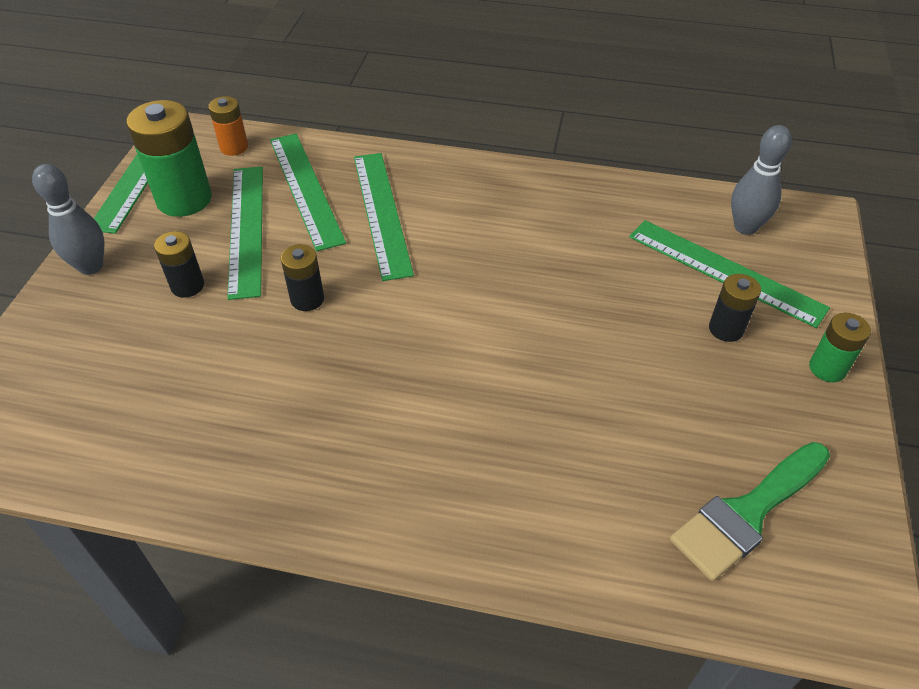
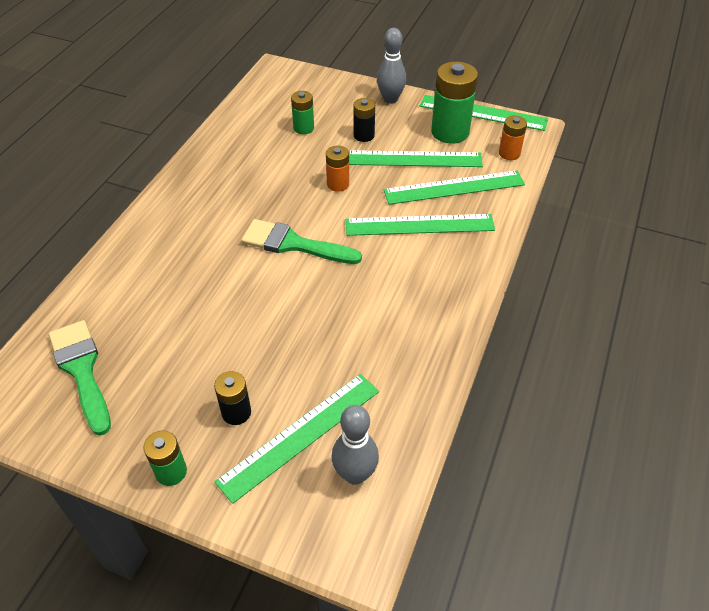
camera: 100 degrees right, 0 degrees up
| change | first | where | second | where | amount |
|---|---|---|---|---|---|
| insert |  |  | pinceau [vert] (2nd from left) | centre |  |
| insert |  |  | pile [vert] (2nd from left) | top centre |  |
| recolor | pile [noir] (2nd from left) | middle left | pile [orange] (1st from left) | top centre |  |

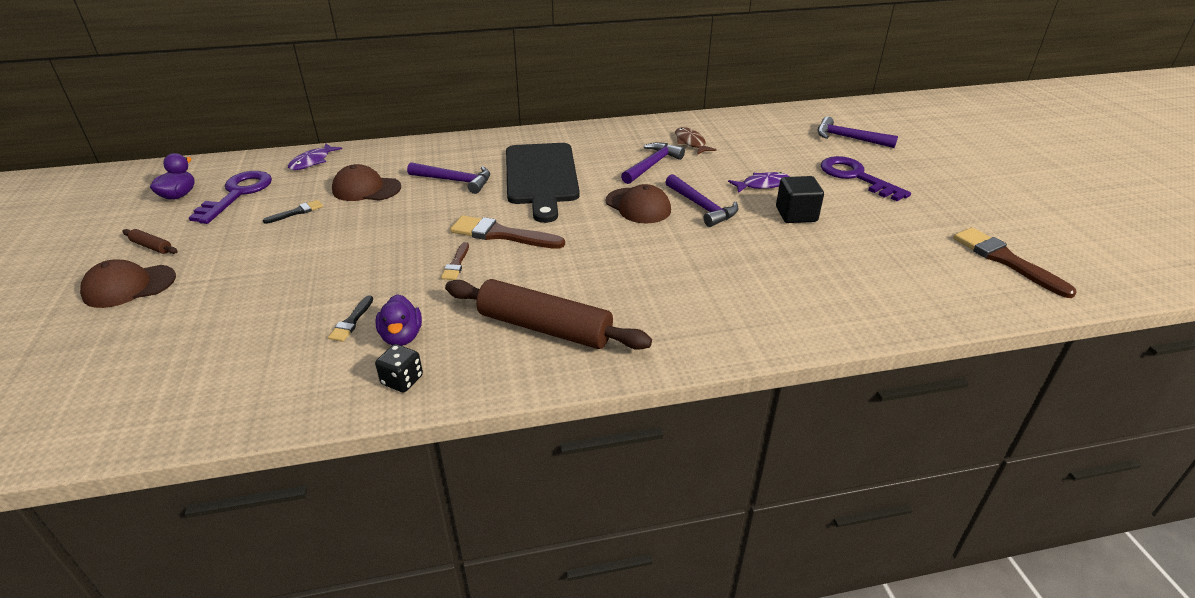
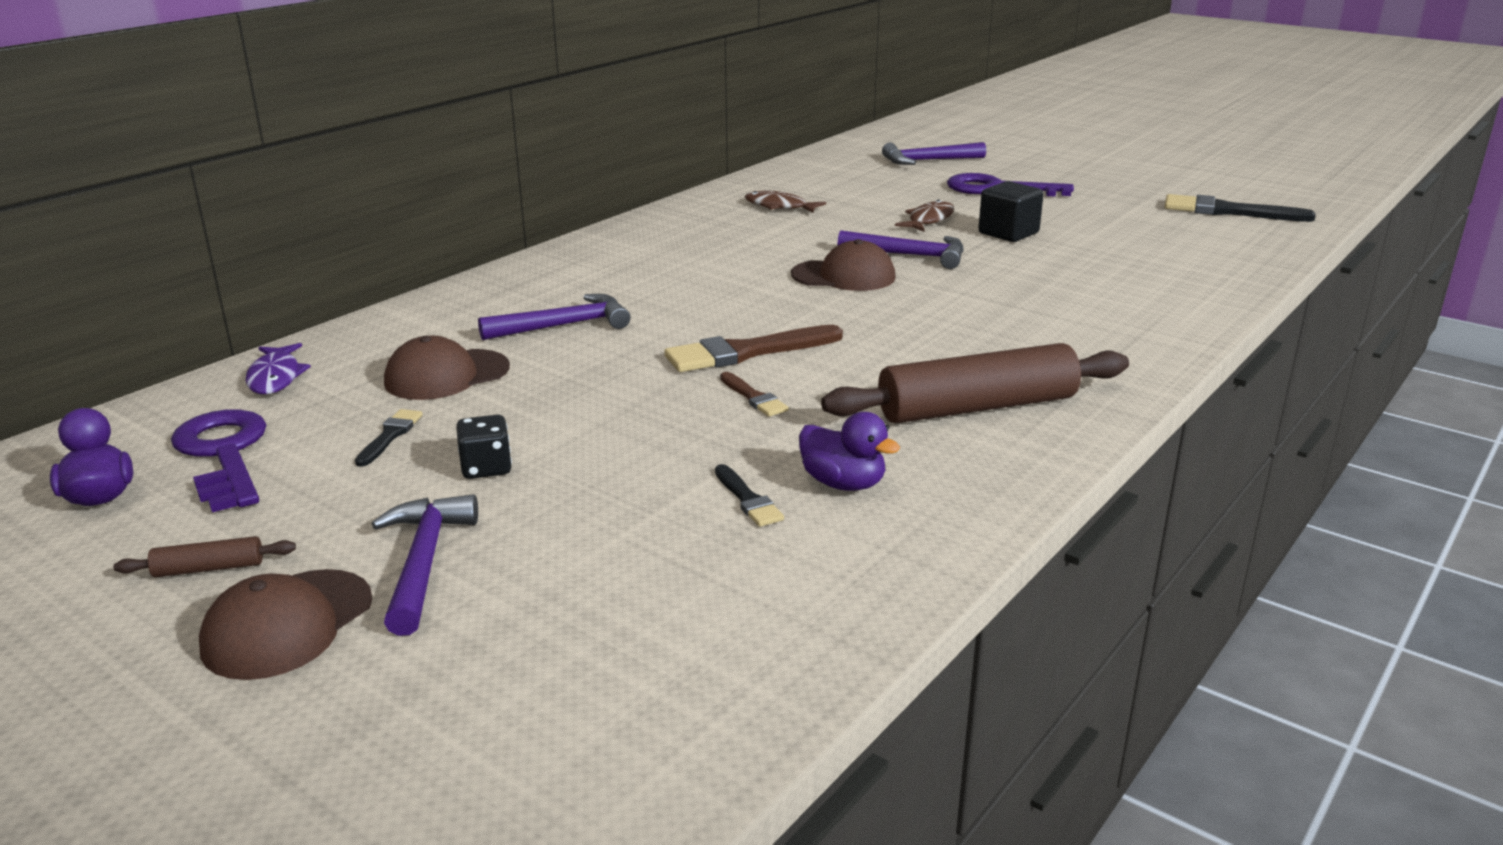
camera: 40 degrees left, 10 degrees down
| change | first | where | second | where | amount |
|---|---|---|---|---|---|
| delete | planche à découper [noir] | top centre |  |  |  |
| move | dé [noir] | centre |  | middle left |  |
| move | marteau [violet] (2nd from left in the first image) | top centre | marteau [violet] (1st from left) | bottom left |  |
| recolor | poisson [violet] (2nd from left) | top centre | poisson [marron] (2nd from left) | top centre |  |
| recolor | pinceau [marron] (3rd from left) | middle right | pinceau [noir] (3rd from left) | top right |  |

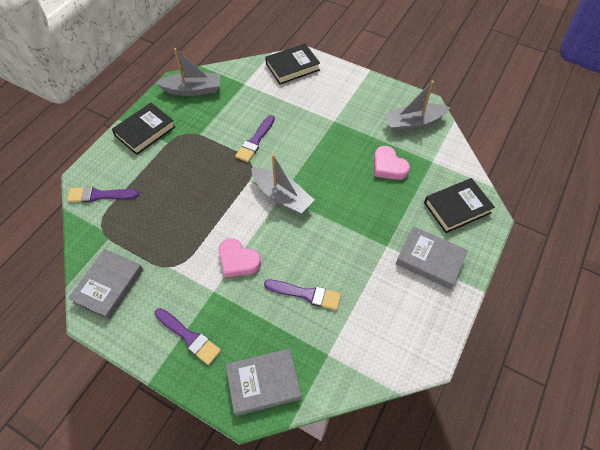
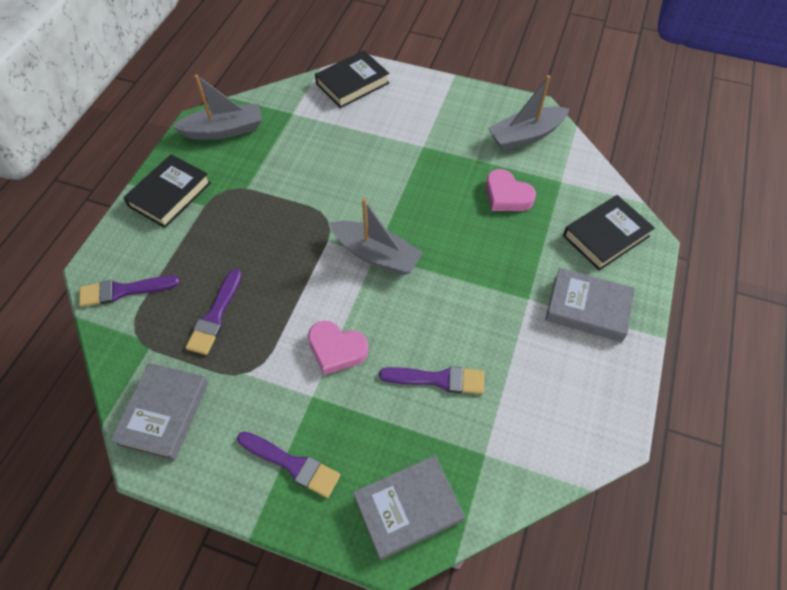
camera: 10 degrees left, 0 degrees up
| change | first | where | second | where | amount |
|---|---|---|---|---|---|
| move | pinceau [violet] (3rd from left in the first image) | top centre | pinceau [violet] (2nd from left) | middle left |  |

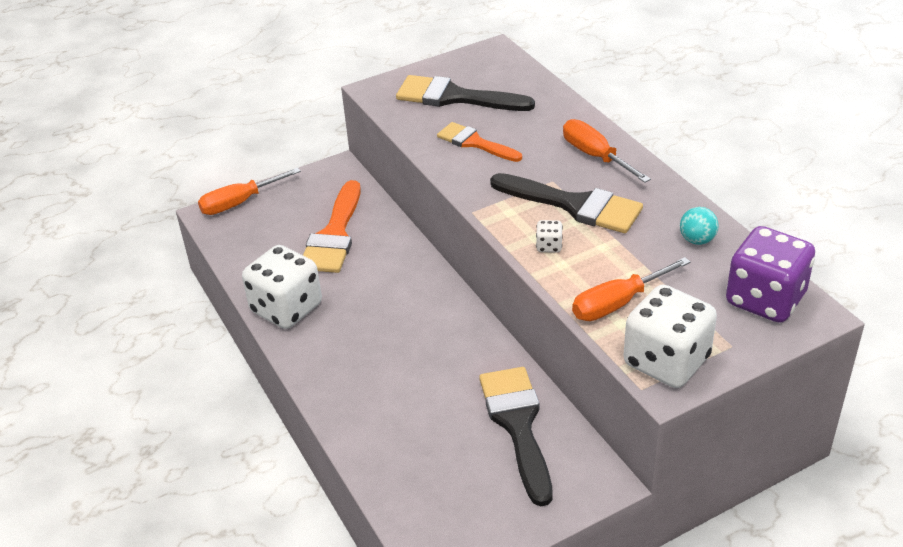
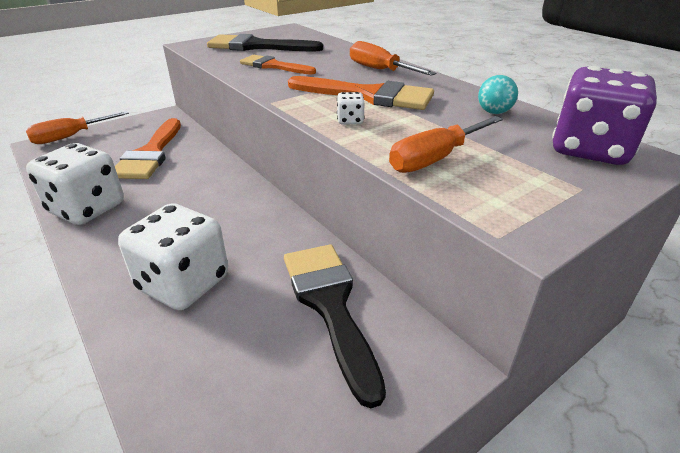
camera: 10 degrees left, 5 degrees down
| change | first | where | second | where | amount |
|---|---|---|---|---|---|
| move | dé [blanc] (3rd from left in the first image) | middle right | dé [blanc] (2nd from left) | middle left |  |
| recolor | pinceau [noir] (3rd from left) | centre | pinceau [orange] (3rd from left) | top centre |  |

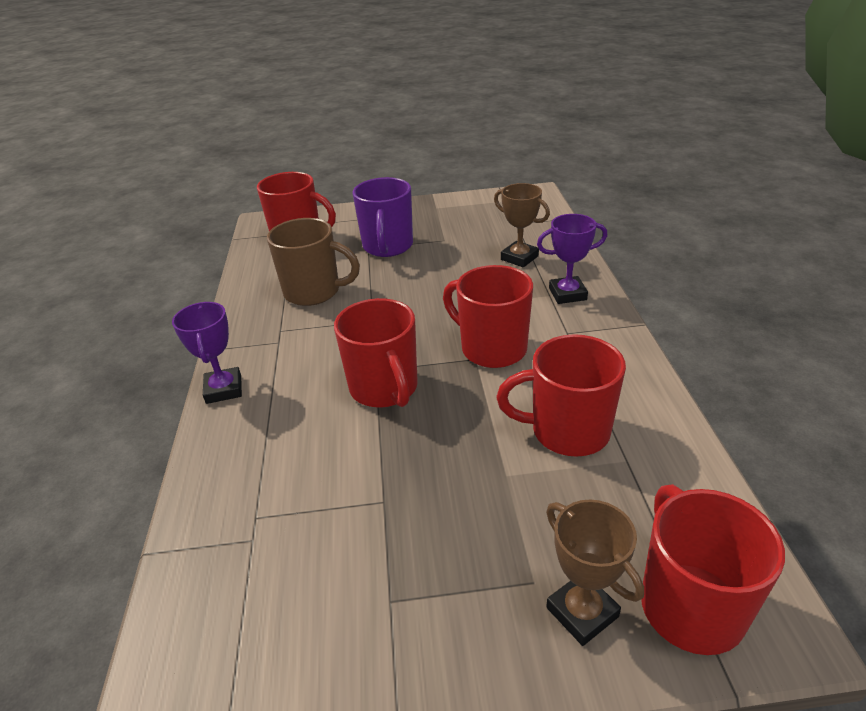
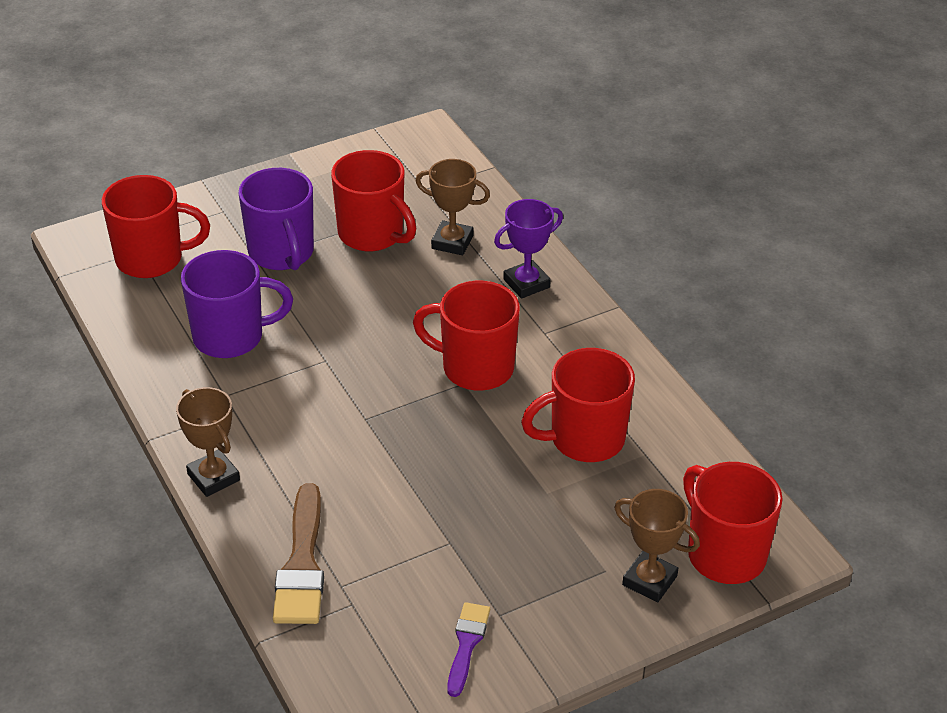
camera: 25 degrees left, 5 degrees up
| change | first | where | second | where | amount |
|---|---|---|---|---|---|
| insert |  |  | pinceau [marron] | bottom left |  |
| insert |  |  | pinceau [violet] | bottom centre |  |
| move | tasse [rouge] (2nd from left) | centre |  | top centre |  |
| recolor | trophée [violet] (1st from left) | middle left | trophée [marron] (1st from left) | middle left |  |
| recolor | tasse [marron] | centre | tasse [violet] (1st from left) | middle left |  |

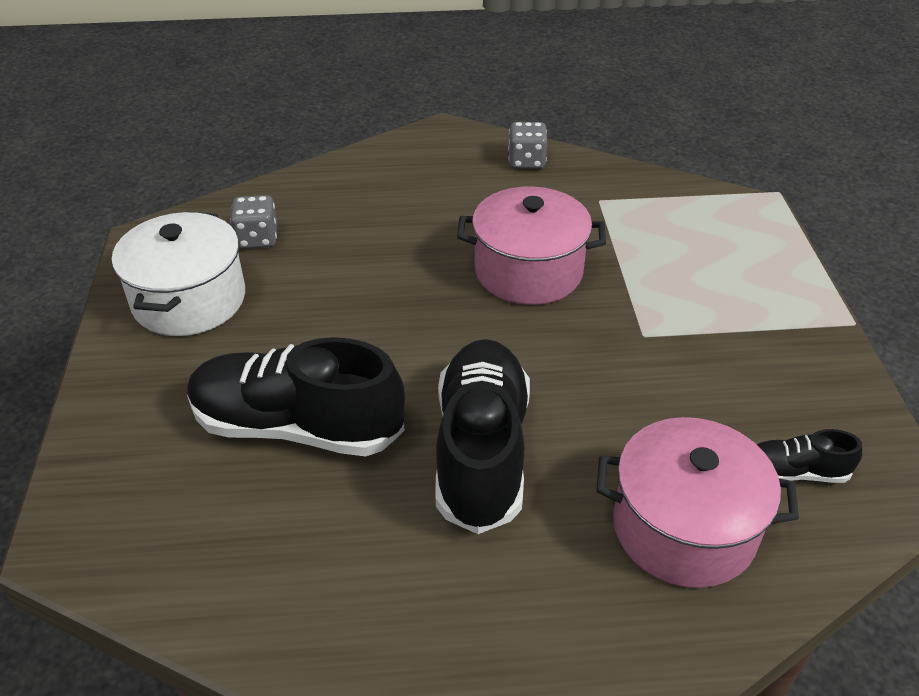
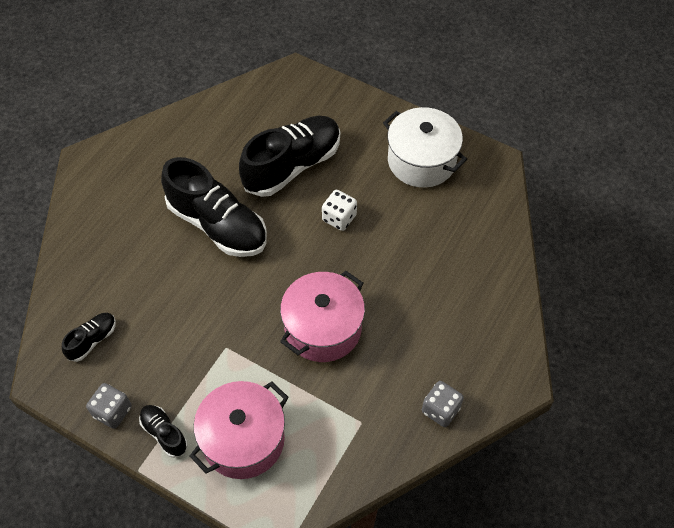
camera: 125 degrees right, 15 degrees up
| change | first | where | second | where | amount |
|---|---|---|---|---|---|
| insert |  |  | chaussure [noir] (2nd from left) | bottom left |  |
| insert |  |  | dé [blanc] | centre |  |
| move | dé [gris] (1st from left) | top left |  | bottom left |  |
| move | marmite [rose] (2nd from left in the first image) | bottom right | marmite [rose] (1st from left) | bottom centre |  |

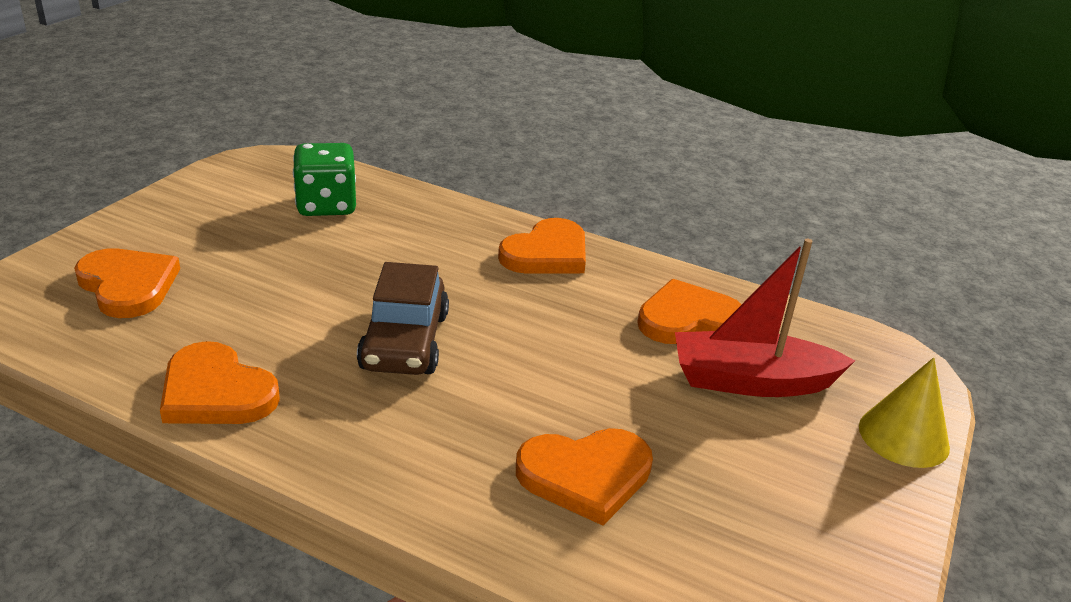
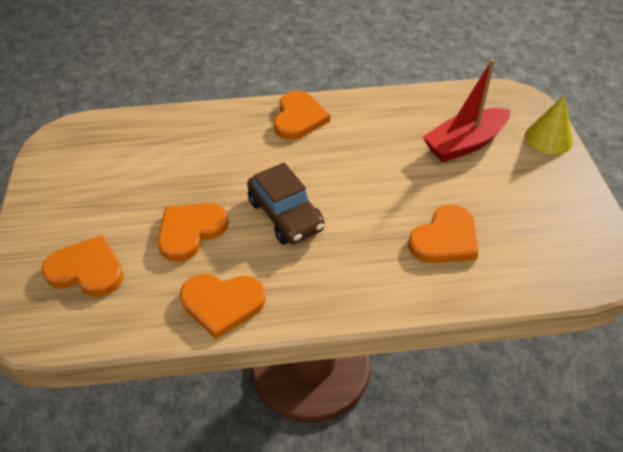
camera: 30 degrees left, 15 degrees up
| change | first | where | second | where | amount |
|---|---|---|---|---|---|
| delete | dé [vert] | top left |  |  |  |
| move | cœur [orange] (5th from left in the first image) | centre | cœur [orange] (2nd from left) | middle left |  |

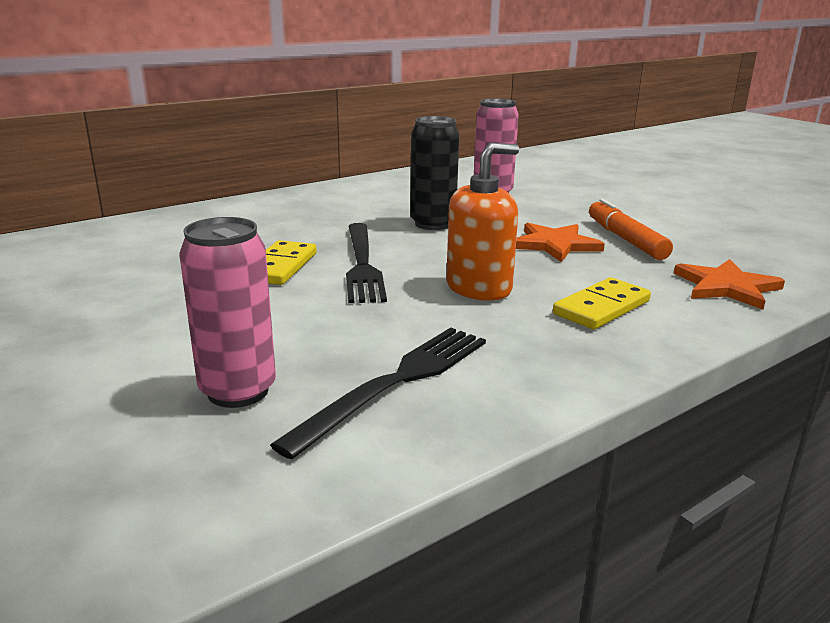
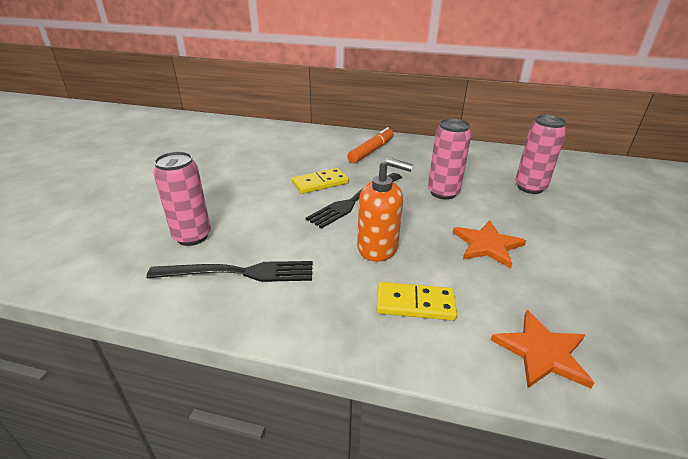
camera: 50 degrees right, 10 degrees up
| change | first | where | second | where | amount |
|---|---|---|---|---|---|
| move | feutre [orange] | middle right |  | top centre |  |
| recolor | canette [noir] | top centre | canette [rose] (2nd from left) | centre |  |

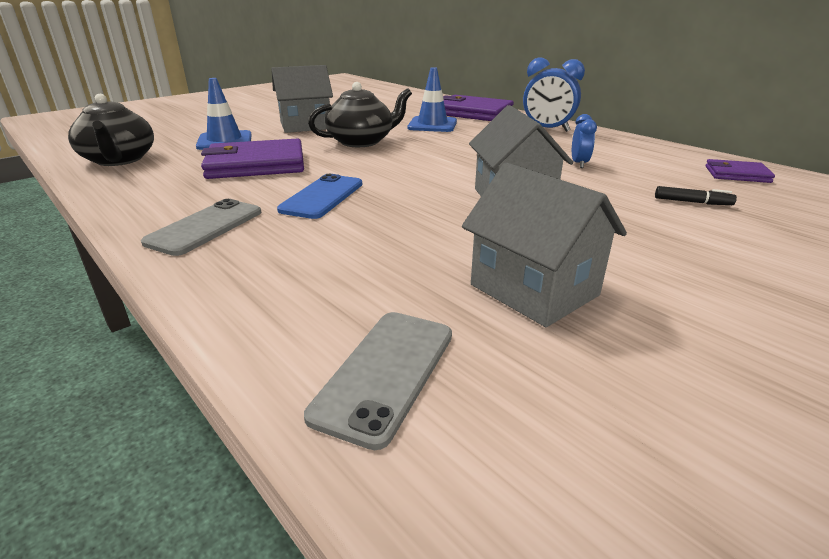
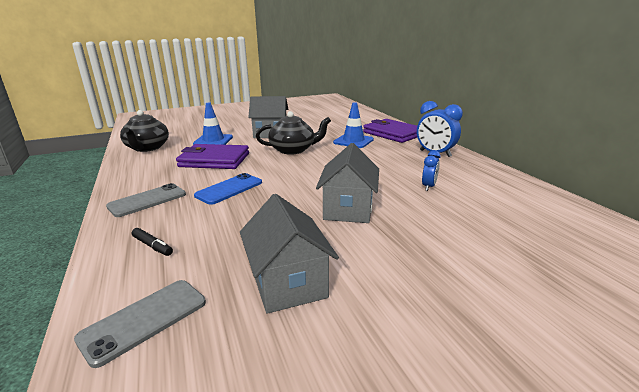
camera: 20 degrees right, 5 degrees down
| change | first | where | second | where | amount |
|---|---|---|---|---|---|
| delete | portefeuille [violet] (3rd from left) | top right |  |  |  |
| move | feutre [noir] | middle right |  | middle left |  |

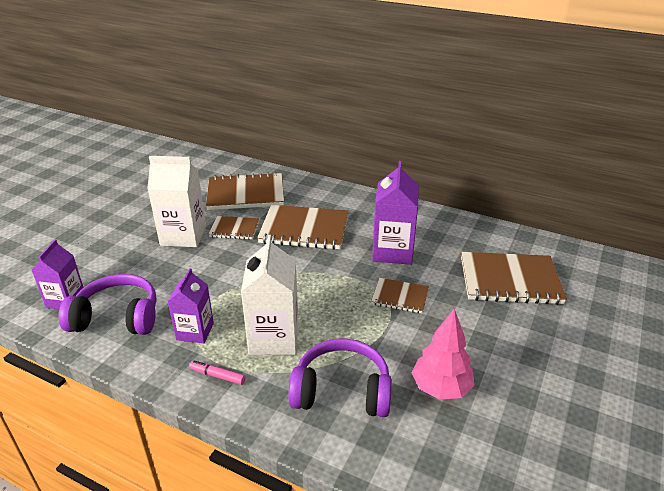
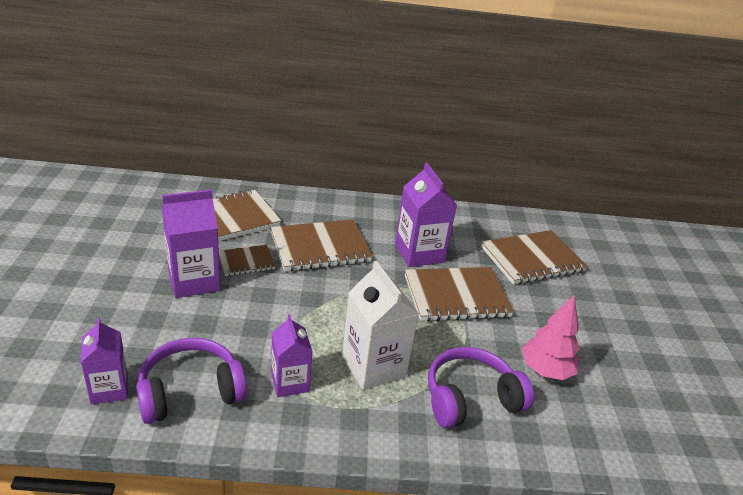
camera: 30 degrees left, 0 degrees up
| change | first | where | second | where | amount |
|---|---|---|---|---|---|
| delete | feutre [rose] | bottom left |  |  |  |
| recolor | brique de lait [blanc] (1st from left) | middle left | brique de lait [violet] (2nd from left) | middle left |  |
| resize | carnet [marron] (4th from left) | centre |  | centre | x1.85 |

